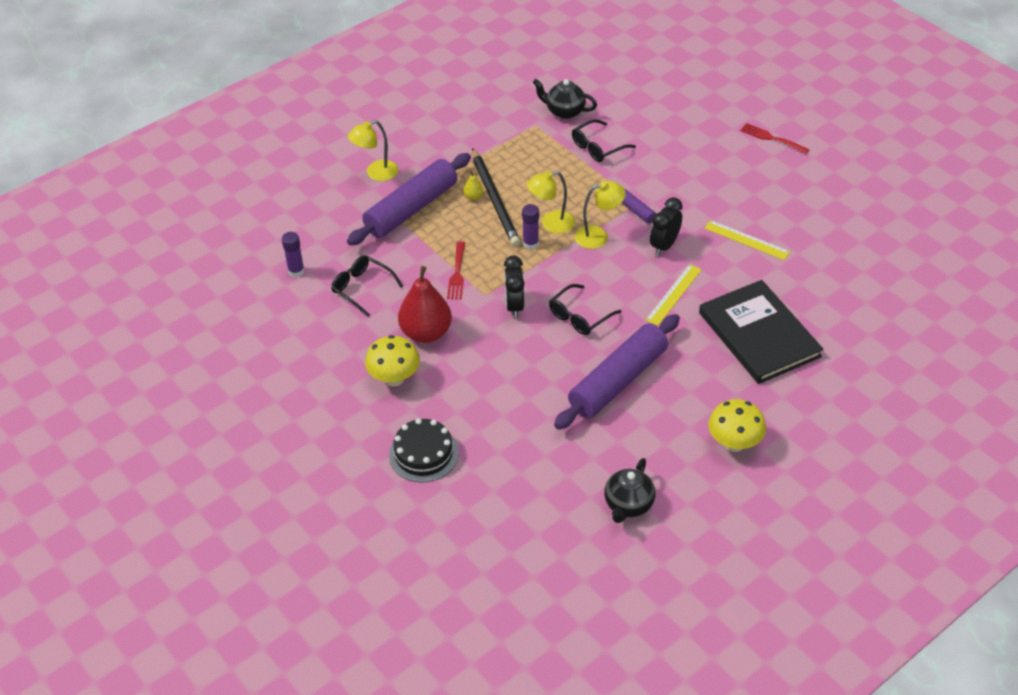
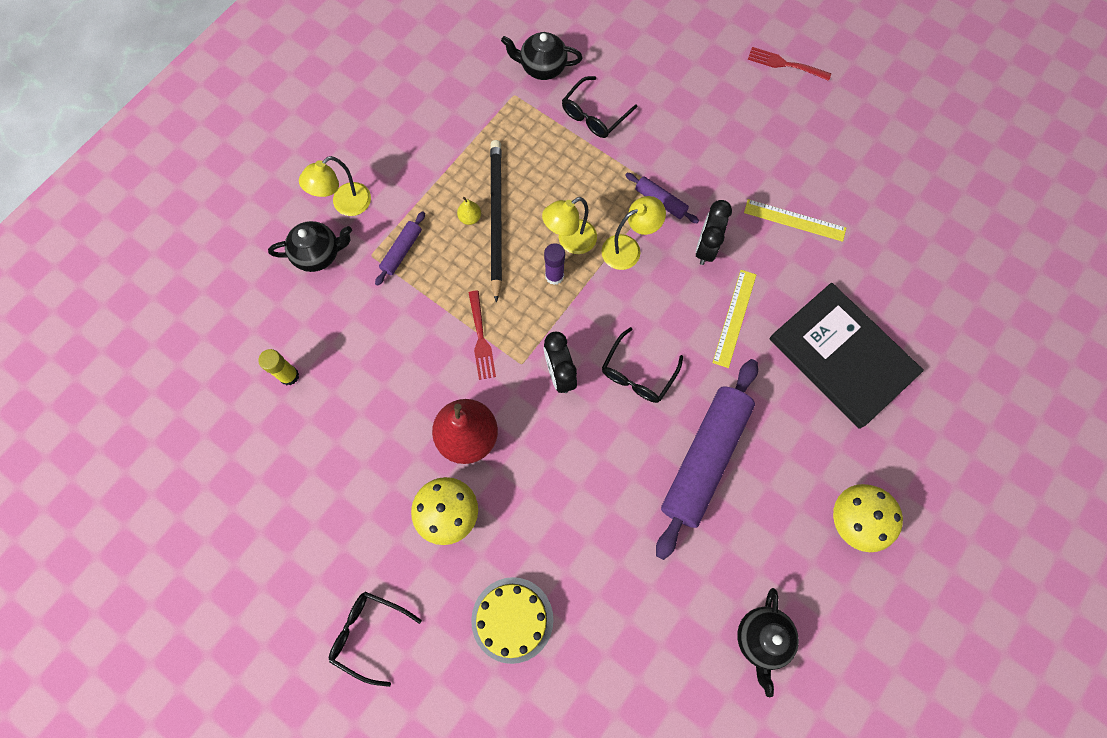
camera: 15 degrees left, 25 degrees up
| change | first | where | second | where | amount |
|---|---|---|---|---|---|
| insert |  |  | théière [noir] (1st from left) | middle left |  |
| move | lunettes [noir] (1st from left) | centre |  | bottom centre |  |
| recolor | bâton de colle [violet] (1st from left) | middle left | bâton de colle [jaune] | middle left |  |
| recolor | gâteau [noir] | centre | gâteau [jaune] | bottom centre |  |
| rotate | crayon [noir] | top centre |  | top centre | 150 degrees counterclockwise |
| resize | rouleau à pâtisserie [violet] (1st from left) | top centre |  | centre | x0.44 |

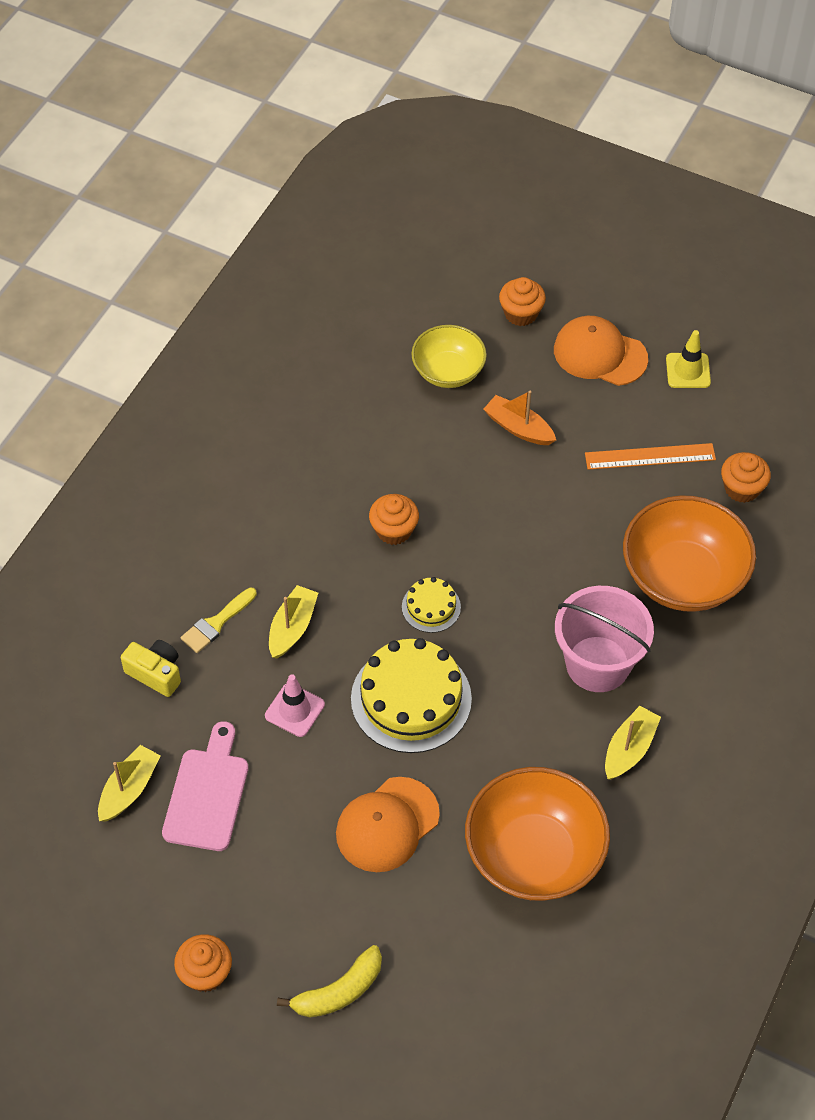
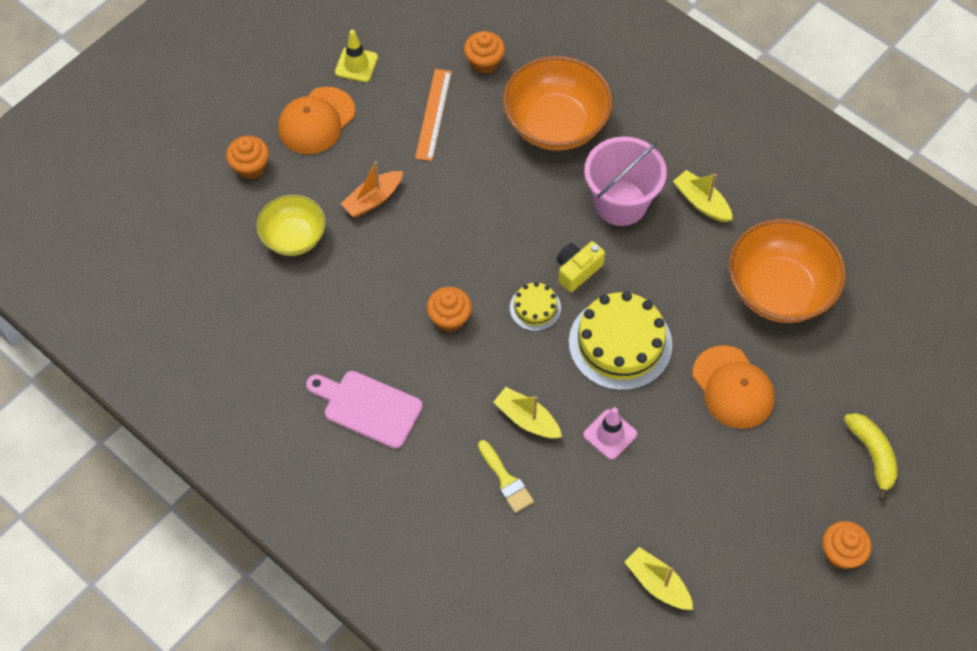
camera: 75 degrees left, 5 degrees up
| change | first | where | second | where | amount |
|---|---|---|---|---|---|
| move | appareil photo [jaune] | middle left |  | centre |  |
| move | planche à découper [rose] | bottom left |  | centre |  |

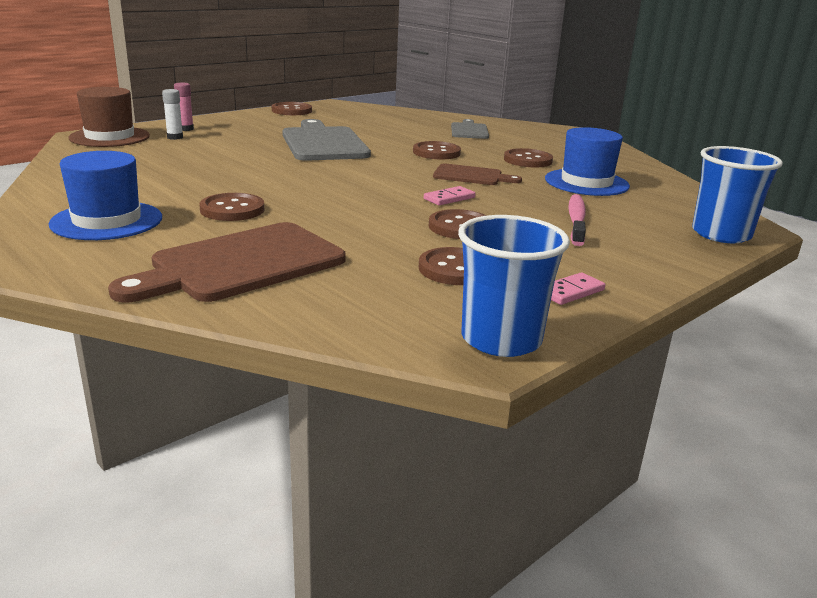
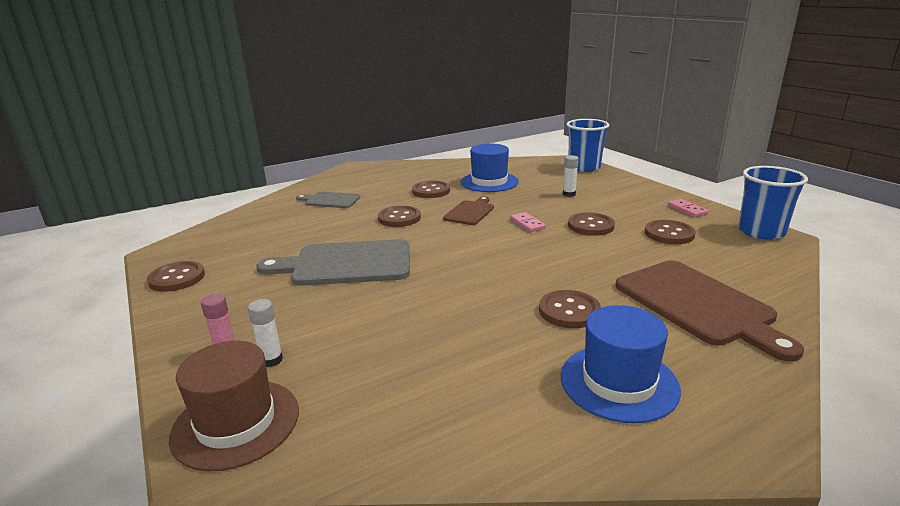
camera: 75 degrees left, 0 degrees up
| change | first | where | second | where | amount |
|---|---|---|---|---|---|
| replace | brosse à dents [rose] | middle right | bâton de colle [blanc] (2nd from left) | centre |  |

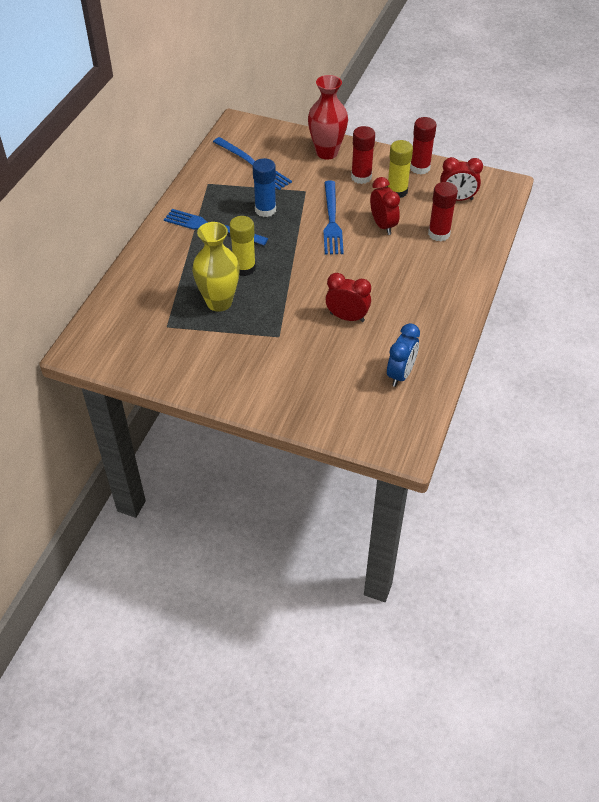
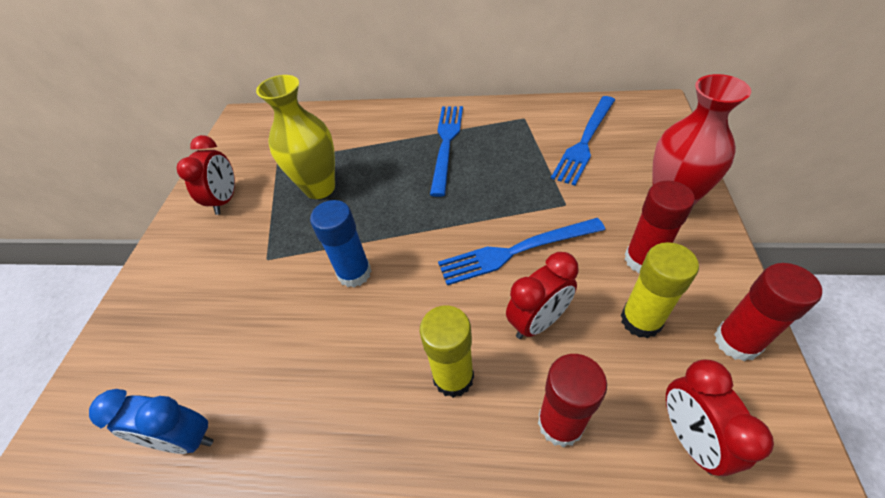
camera: 80 degrees right, 0 degrees up
| change | first | where | second | where | amount |
|---|---|---|---|---|---|
| move | bâton de colle [jaune] (1st from left) | top centre |  | bottom centre |  |
| move | bâton de colle [bleu] | top centre |  | centre |  |
| move | réveil [rouge] (1st from left) | centre |  | middle left |  |

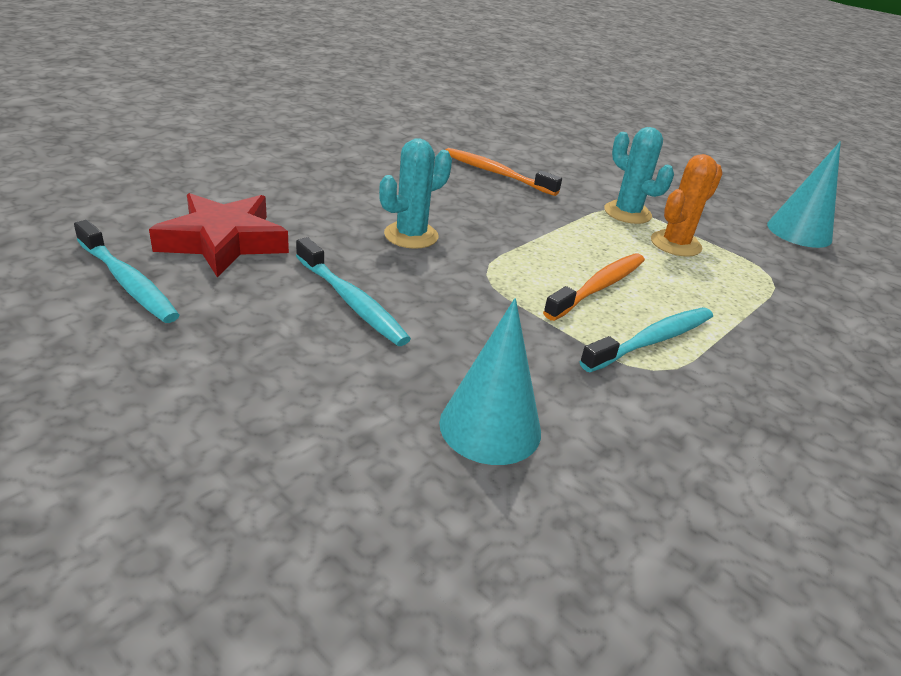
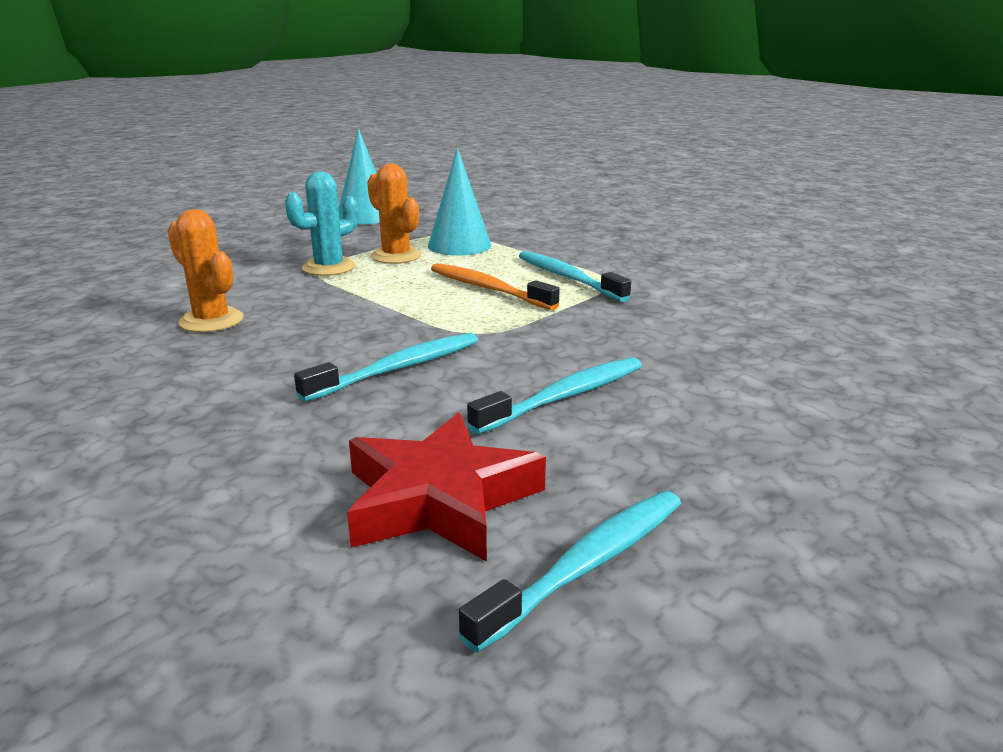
camera: 85 degrees left, 10 degrees down
| change | first | where | second | where | amount |
|---|---|---|---|---|---|
| move | cône [turquoise] (1st from left in the first image) | centre | cône [turquoise] (2nd from left) | top centre |  |
| replace | cactus [turquoise] (1st from left) | top centre | brosse à dents [turquoise] (1st from left) | centre |  |
| replace | brosse à dents [orange] (1st from left) | top centre | cactus [orange] (1st from left) | middle left |  |

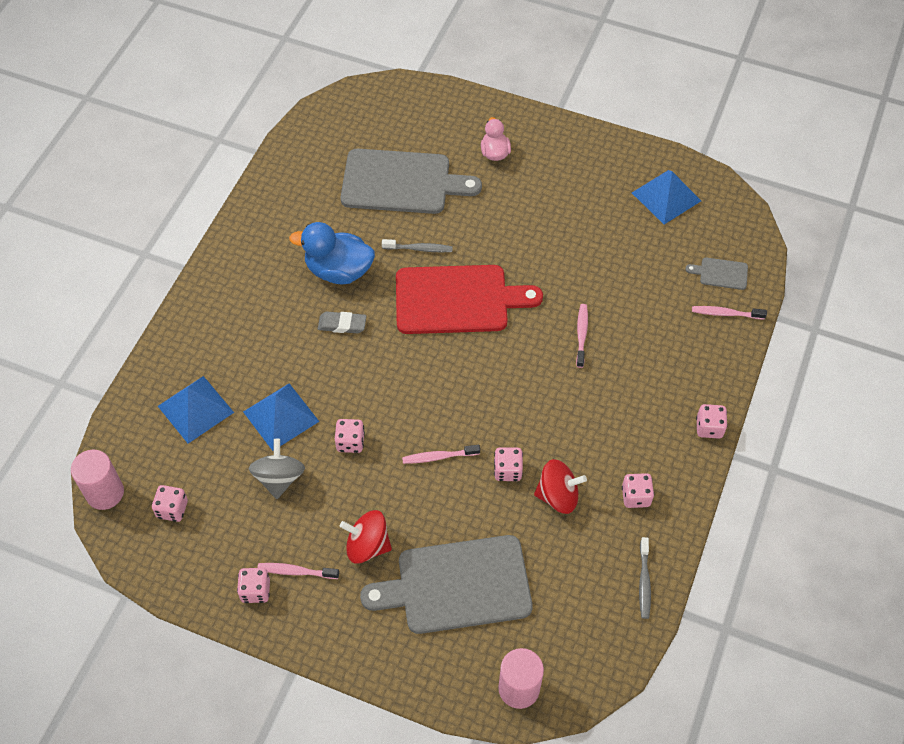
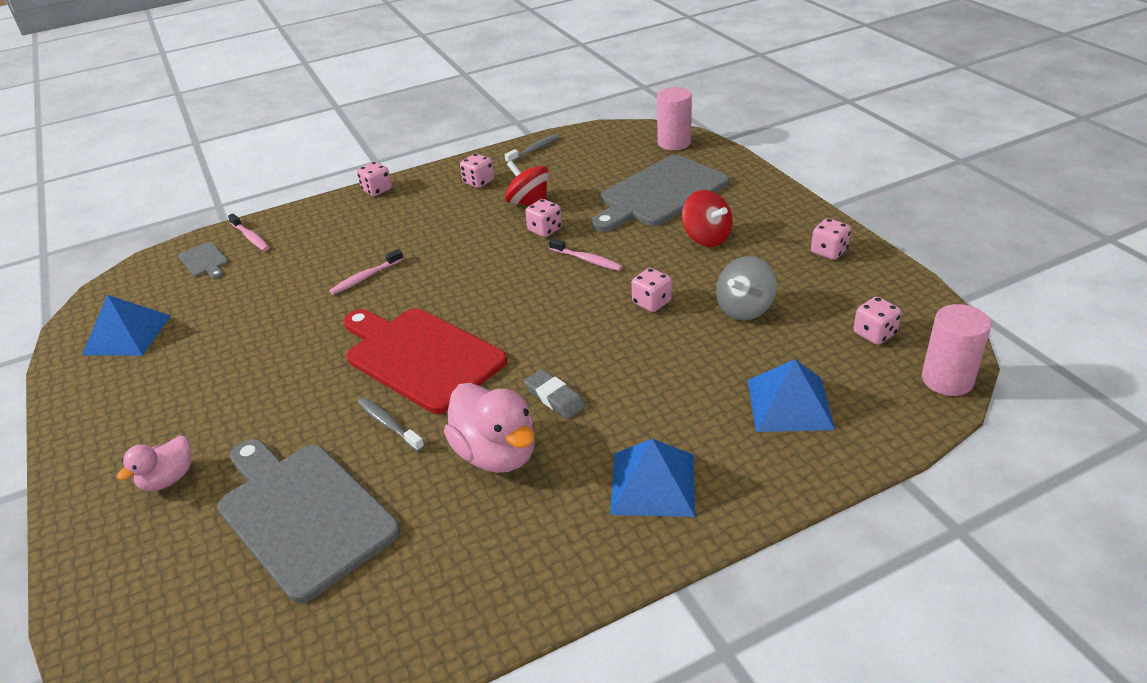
camera: 135 degrees left, 20 degrees down
| change | first | where | second | where | amount |
|---|---|---|---|---|---|
| delete | brosse à dents [rose] (1st from left) | bottom left |  |  |  |
| move | pyramide [bleu] (2nd from left) | middle left |  | bottom centre |  |
| recolor | canard [bleu] | centre | canard [rose] (2nd from left) | centre |  |
| rotate | planche à découper [gris] (2nd from left in the first image) | bottom centre | planche à découper [gris] (3rd from left) | top centre | 105 degrees clockwise |

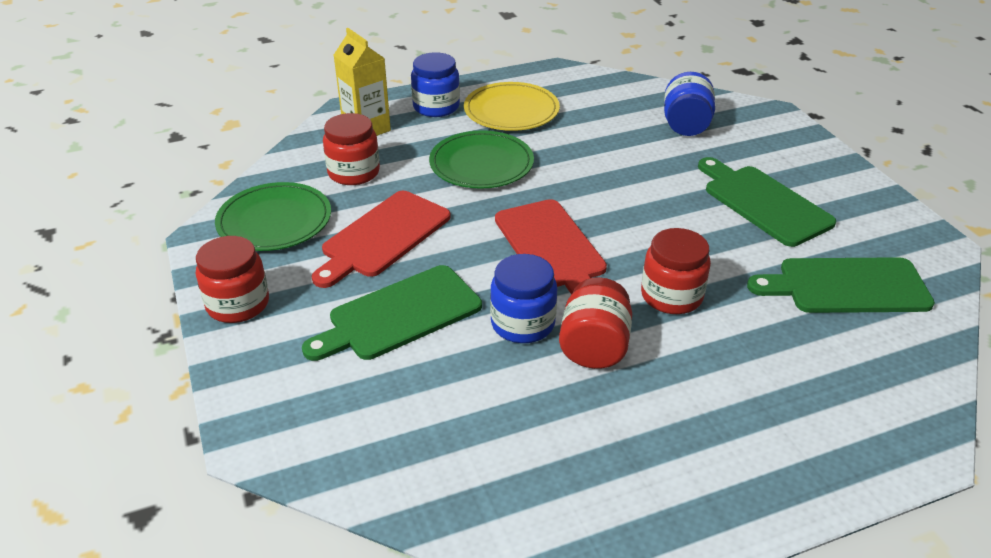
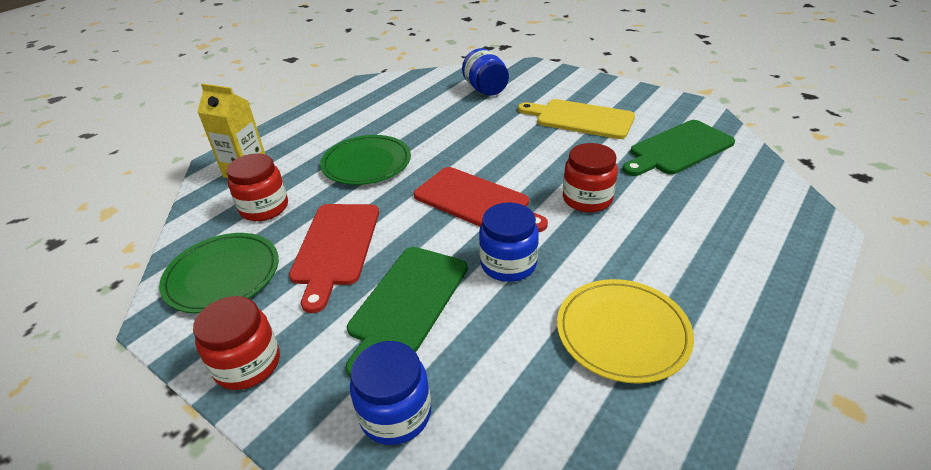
camera: 30 degrees left, 0 degrees up
| change | first | where | second | where | amount |
|---|---|---|---|---|---|
| delete | bocal [rouge] (3rd from left) | centre |  |  |  |
| move | bocal [bleu] (1st from left) | top centre |  | bottom centre |  |
| move | assiette [jaune] | top centre |  | bottom right |  |
| recolor | planche à découper [vert] (2nd from left) | middle right | planche à découper [jaune] | top centre |  |

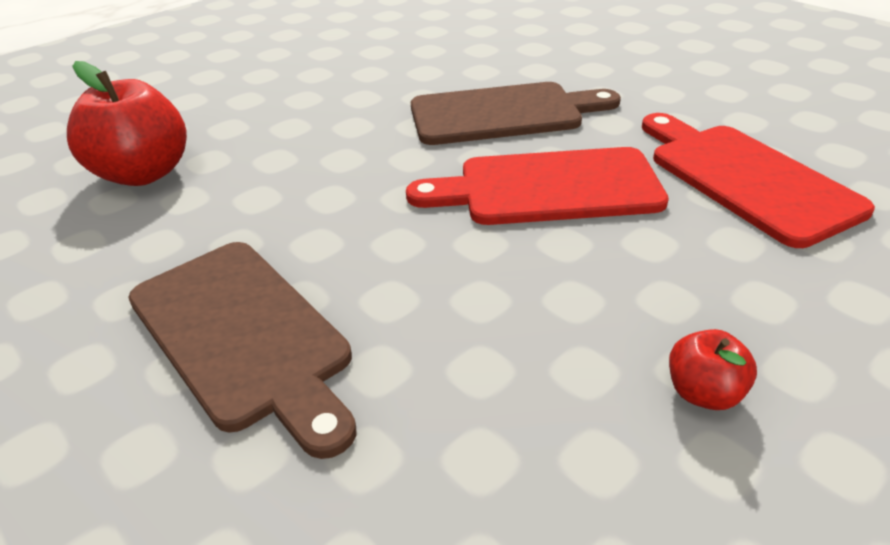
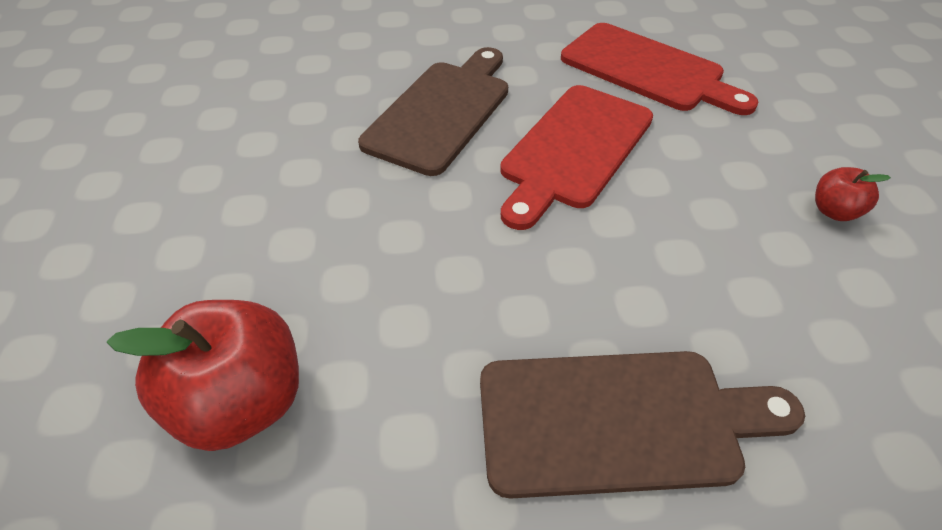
camera: 55 degrees left, 10 degrees up
| change | first | where | second | where | amount |
|---|---|---|---|---|---|
| rotate | planche à découper [rouge] (2nd from left) | top right |  | top right | 150 degrees counterclockwise |

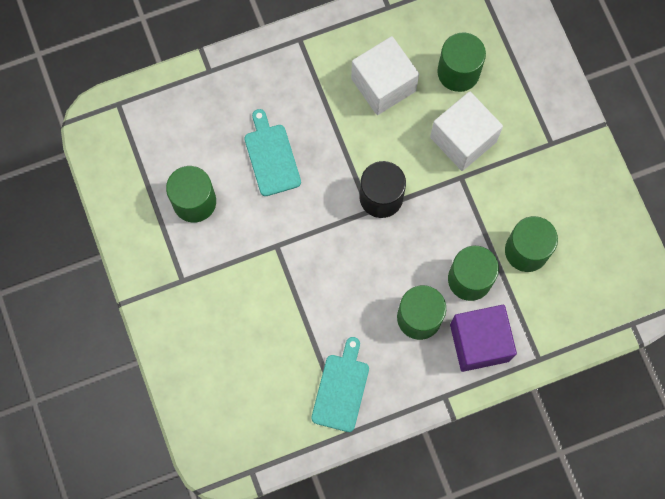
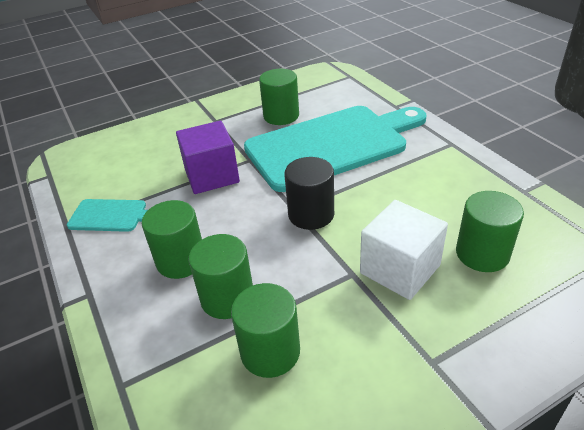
camera: 85 degrees right, 35 degrees down
| change | first | where | second | where | amount |
|---|---|---|---|---|---|
| delete | cube [blanc] (1st from left) | top centre |  |  |  |
| move | cube [violet] | bottom right |  | centre |  |
| resize | planche à découper [turquoise] (1st from left in the first image) | top centre | planche à découper [turquoise] (2nd from left) | centre | x2.34 |

